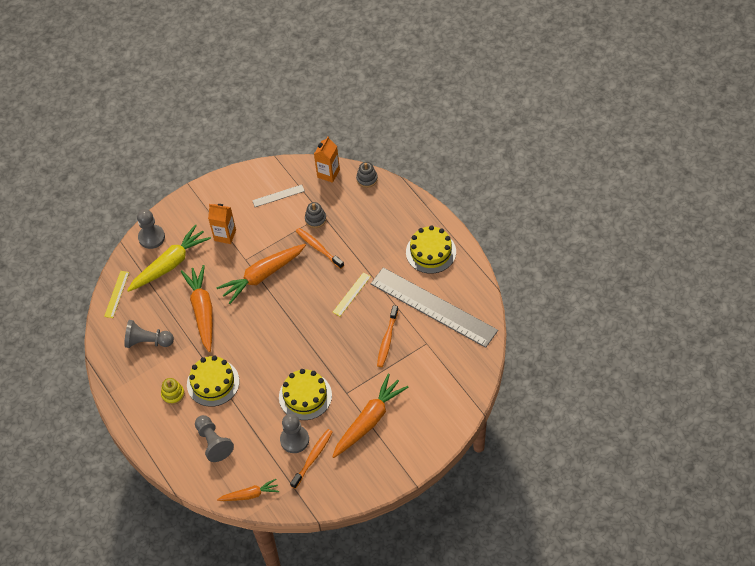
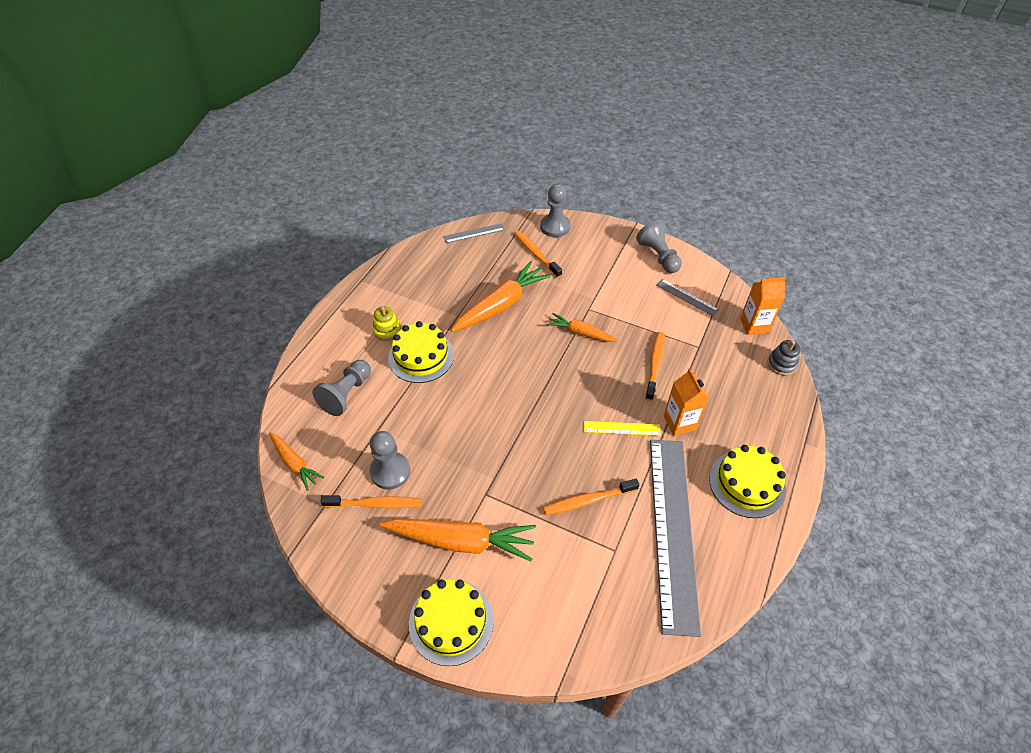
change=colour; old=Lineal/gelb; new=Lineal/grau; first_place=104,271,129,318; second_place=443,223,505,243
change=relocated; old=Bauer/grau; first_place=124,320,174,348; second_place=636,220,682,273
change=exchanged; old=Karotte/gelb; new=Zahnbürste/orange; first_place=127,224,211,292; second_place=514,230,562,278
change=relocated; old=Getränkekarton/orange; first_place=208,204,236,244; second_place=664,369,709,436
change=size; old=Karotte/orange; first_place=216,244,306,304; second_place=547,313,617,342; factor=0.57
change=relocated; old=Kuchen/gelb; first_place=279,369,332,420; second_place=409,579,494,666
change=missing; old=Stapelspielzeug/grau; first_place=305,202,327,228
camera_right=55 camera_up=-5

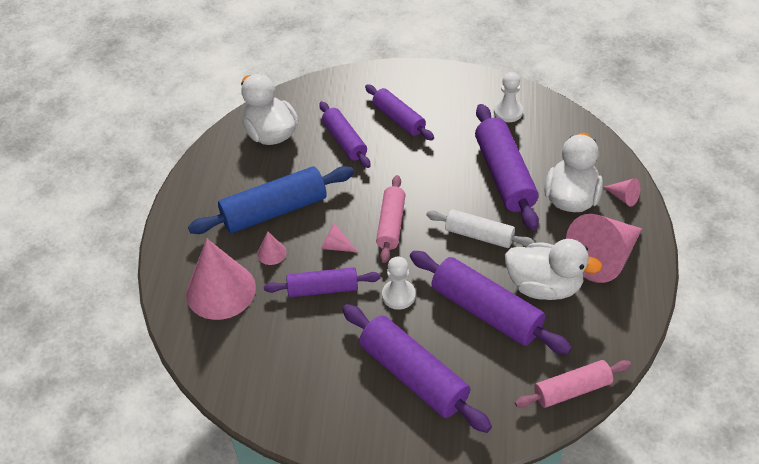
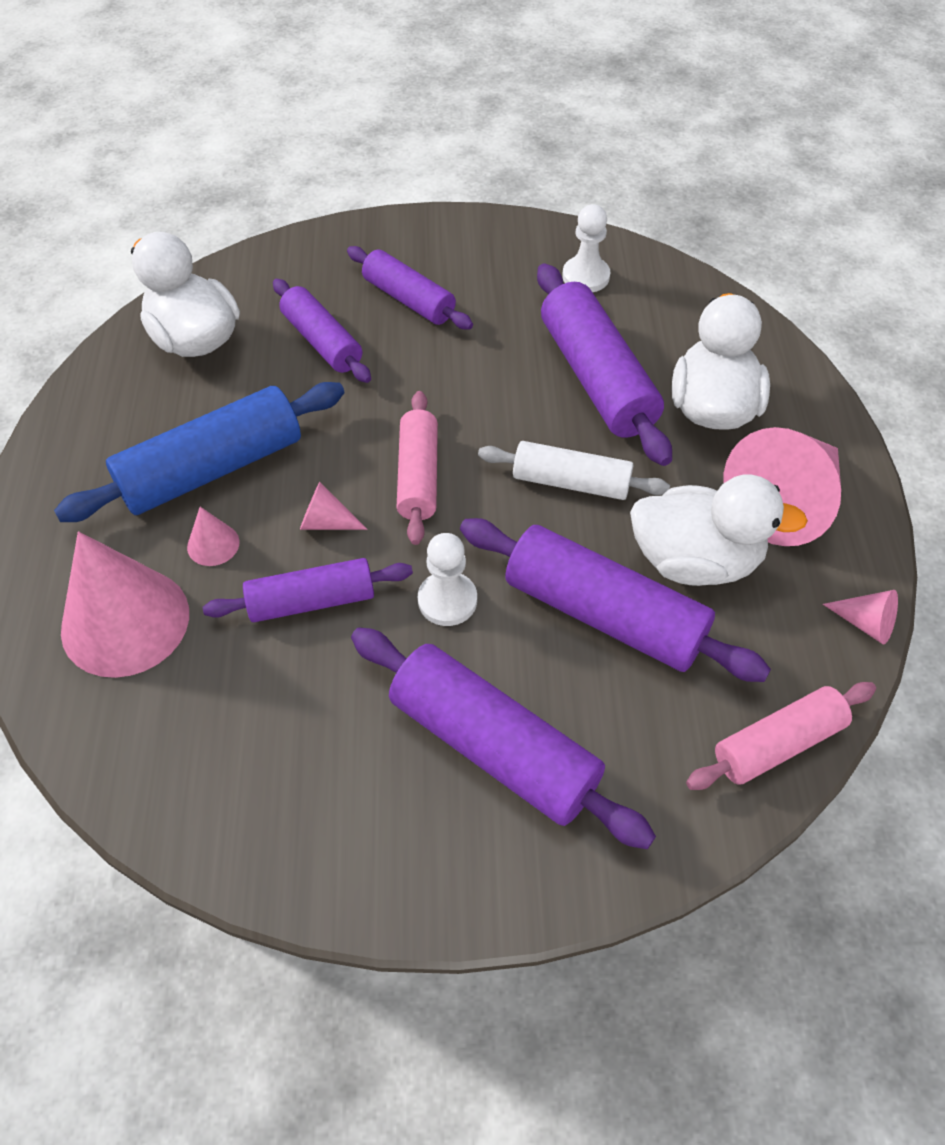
change=relocated; old=Kegel/rosa; first_place=604,178,641,207; second_place=823,590,898,644
camera_right=-10 camera_up=5

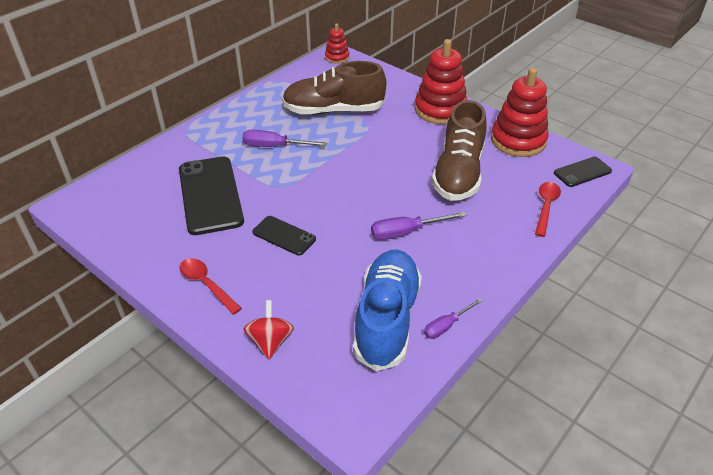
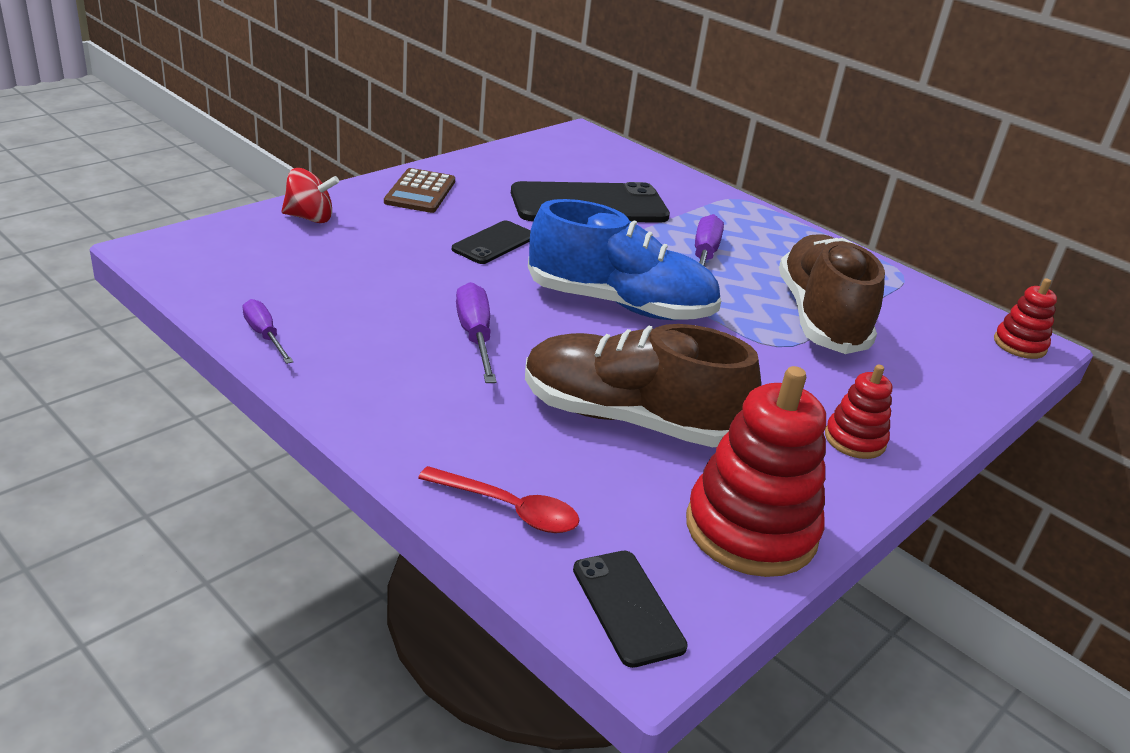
change=exchanged; old=Löffel/rot; new=Taschenrechner/braun; first_place=180,258,242,315; second_place=384,168,455,213
change=relocated; old=Schuh/blau; first_place=353,249,422,371; second_place=528,199,721,320
change=size; old=Stapelspielzeug/rot; first_place=415,39,467,124; second_place=825,365,892,459; factor=0.53
camera_right=90 camera_up=-10

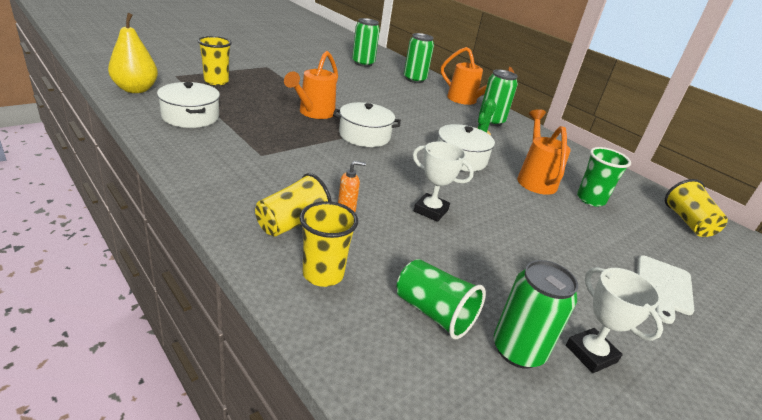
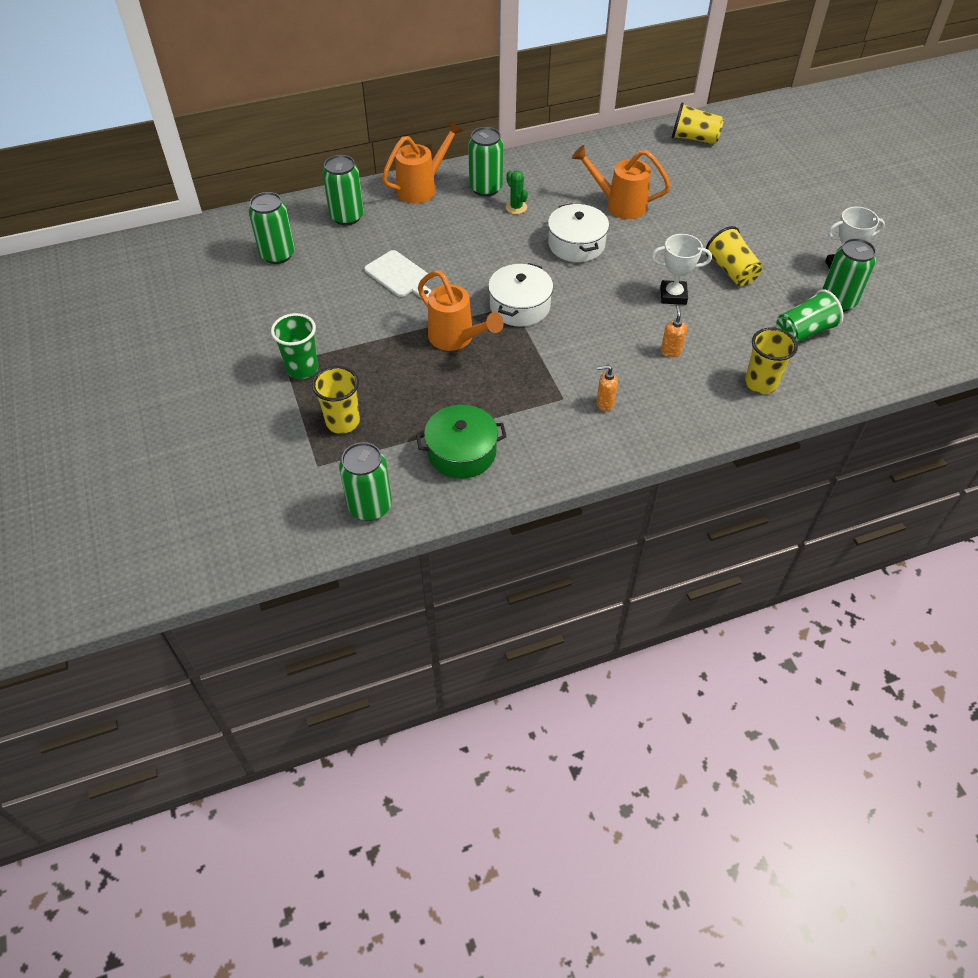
change=exchanged; old=Birne/gelb; new=Dose/grün; first_place=108,13,158,93; second_place=339,442,392,521
change=colour; old=Kochtopf/weiß; new=Kochtopf/grün; first_place=157,82,220,128; second_place=416,405,507,479
change=relocated; old=Becher/gelb; first_place=255,173,332,237; second_place=706,226,762,286
change=spun; old=Pokal/weiß; first_place=413,141,474,222; second_place=651,234,712,305; degrees=45
change=relocated; old=Becher/grün; first_place=577,147,631,207; second_place=271,313,319,379
change=relocated; old=Schneidebrett/weiß; first_place=637,255,694,324; second_place=364,250,432,299
change=appeared; new=Seifenspender/orange; second_place=597,365,618,411
camera_right=-65 camera_up=20

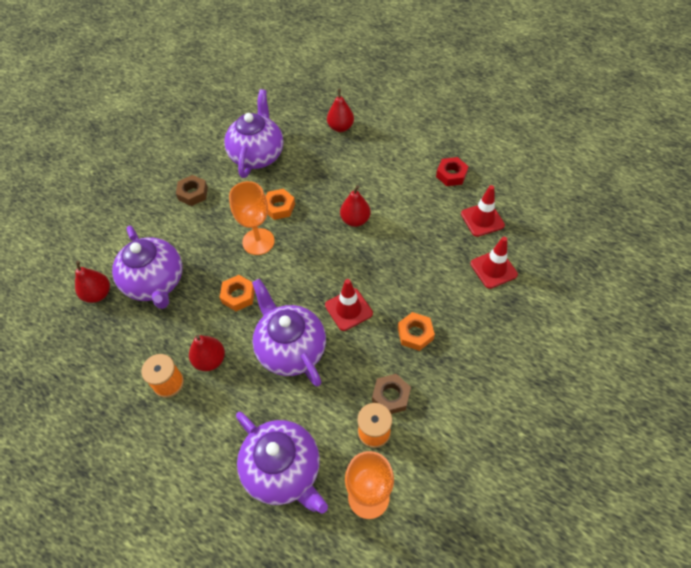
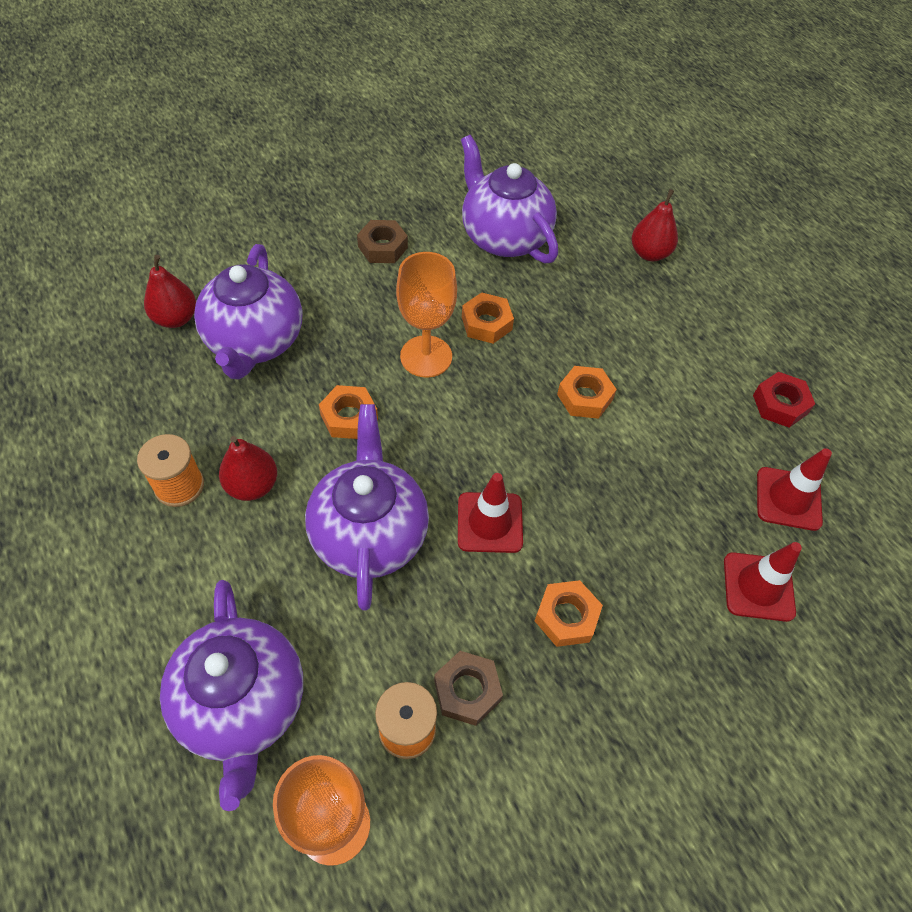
change=spun; old=Teekanne/lila; first_place=224,89,283,178; second_place=461,135,558,264; degrees=-75
change=exchanged; old=Birne/rot; new=Sechskantmutter/orange; first_place=340,185,371,227; second_place=557,366,617,419
camera_right=25 camera_up=0

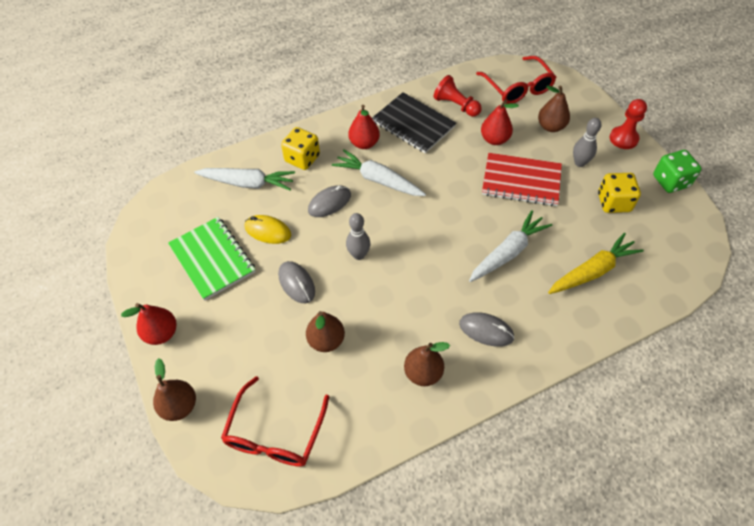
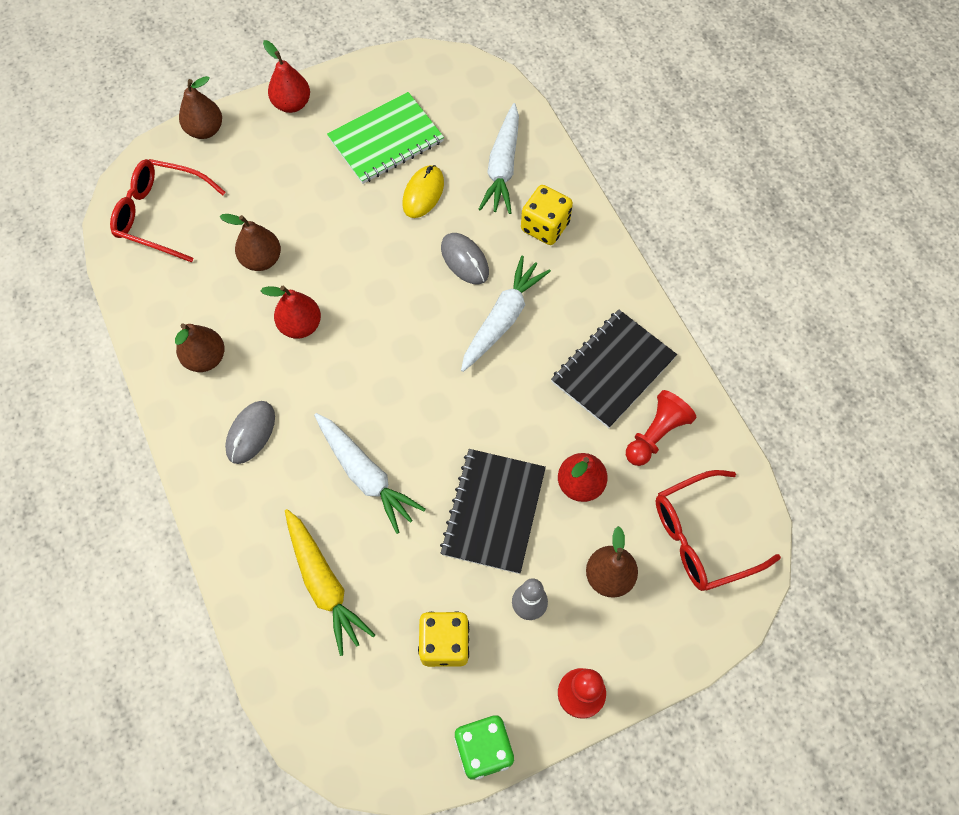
change=missing; old=Computermaus/grau; first_place=278,261,315,303
change=missing; old=Bowlingkegel/grau; first_place=346,213,370,260
change=relocated; old=Birne/rot; first_place=348,105,380,149; second_place=261,285,321,339
change=colour; old=Notizbuch/rot; new=Notizbuch/schwarz; first_place=482,153,562,207; second_place=440,449,546,574
camera_right=90 camera_up=10

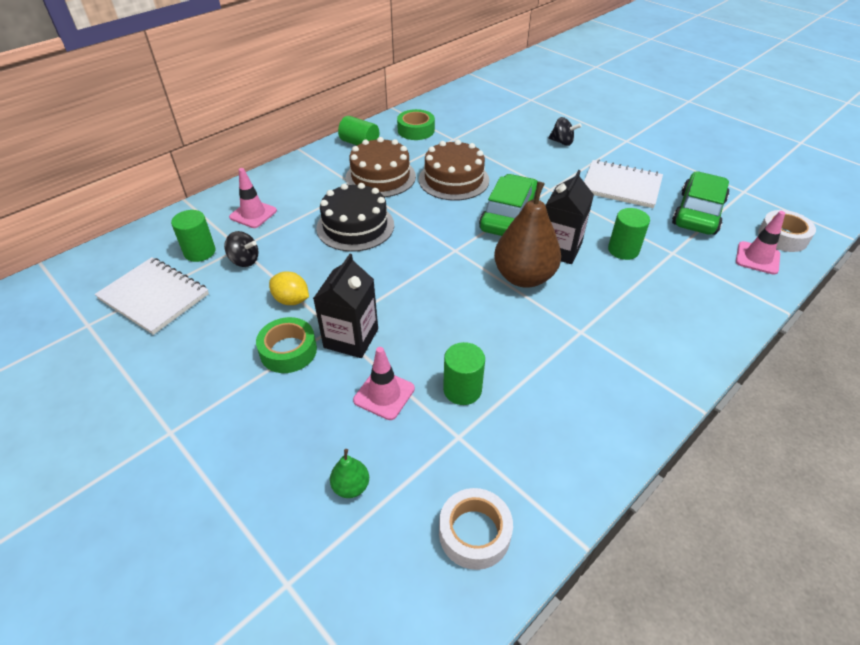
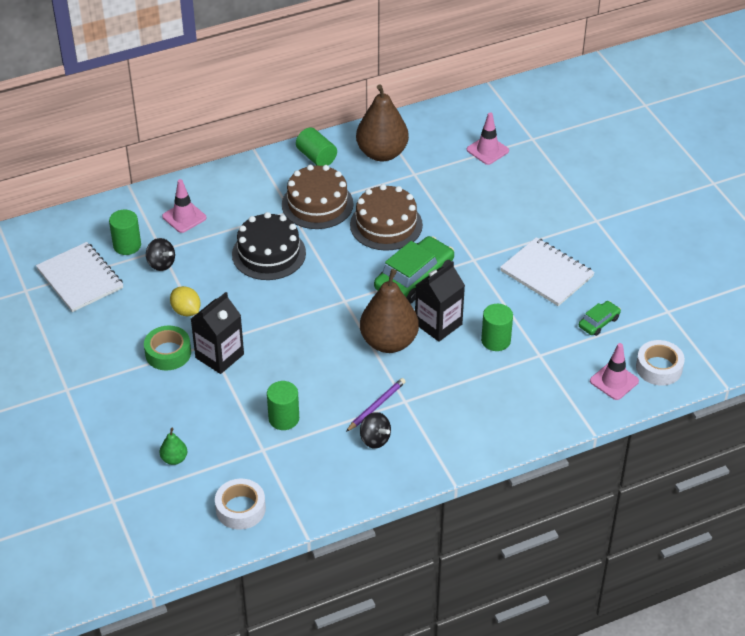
change=relocated; old=Leitkegel/rosa; first_place=353,347,415,420; second_place=467,113,509,165
change=exchanged; old=Klebeband/grün; new=Birne/braun; first_place=397,109,435,140; second_place=356,84,409,161
change=relocated; old=Kreisel/schwarz; first_place=549,117,582,146; second_place=360,412,391,449
change=size; old=Auto/grün; first_place=672,171,729,235; second_place=579,301,621,336; factor=0.51
change=appeared; new=Bleistift/lila; second_place=346,378,406,432
camera_right=20 camera_up=0

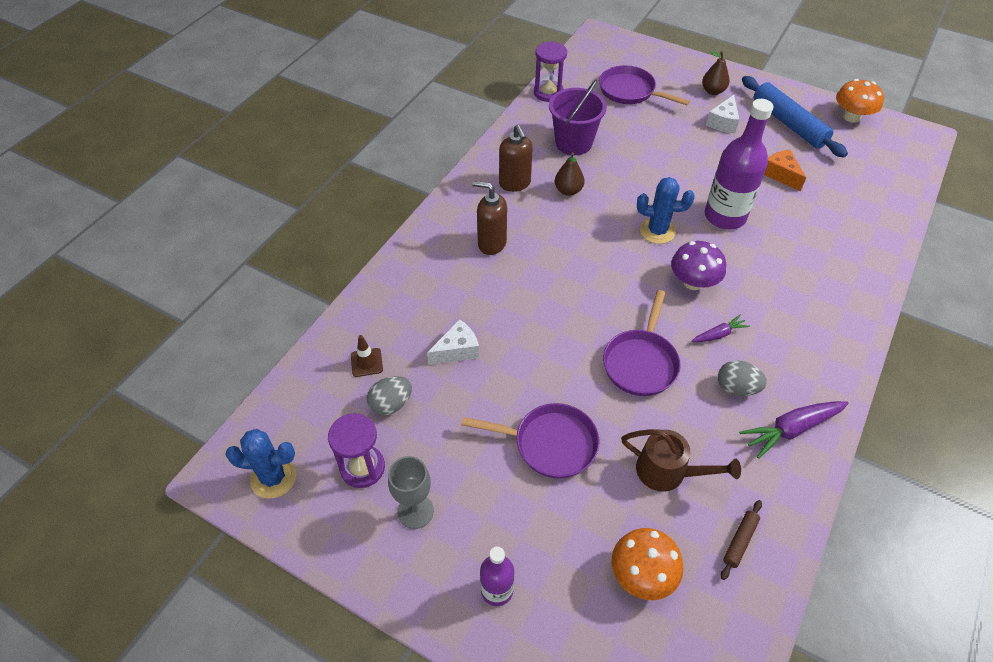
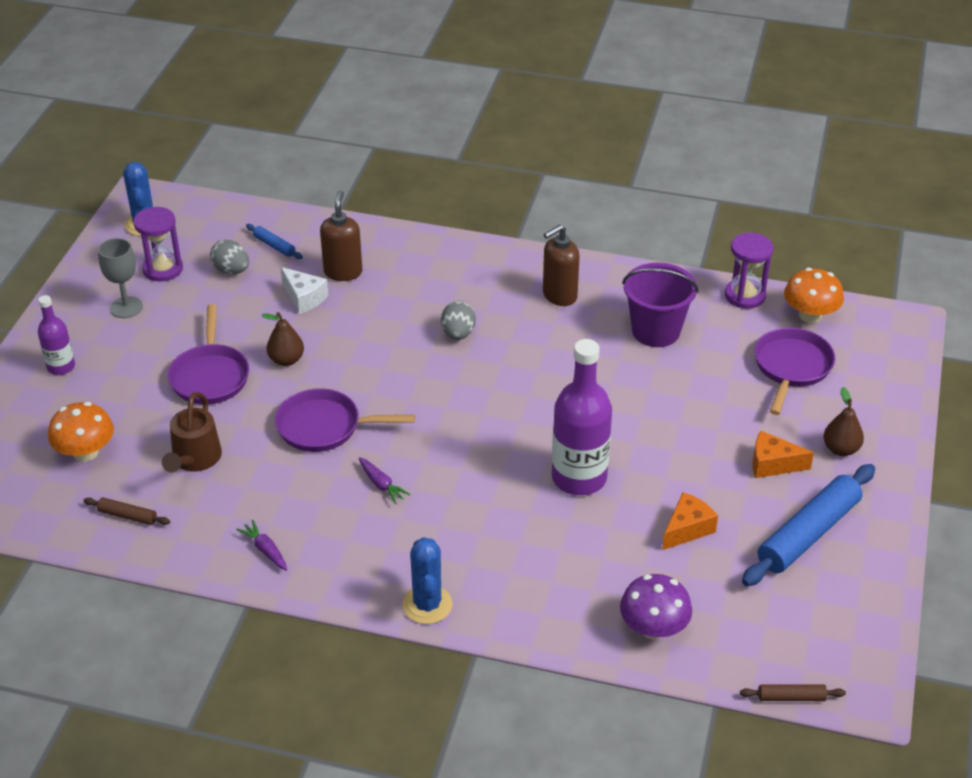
change=exchanged; old=Leitkegel/braun; new=Nudelholz/blau; first_place=351,335,383,377; second_place=246,224,303,259
change=relocated; old=Seifenspender/braun; first_place=472,181,507,255; second_place=320,191,362,281
change=relocated; old=Birne/braun; first_place=555,152,585,196; second_place=261,312,304,366
change=relocated; old=Kaktus/blau; first_place=637,177,695,244; second_place=402,537,452,624
change=relocated; old=Pilz/lila; first_place=671,241,726,290; second_place=620,574,692,640
change=colour; old=Käse/weiß; new=Käse/orange; first_place=706,95,739,133; second_place=753,431,814,478
change=relocated; old=Ei/grau; first_place=718,361,767,396; second_place=441,301,476,340
change=size; old=Karotte/lila; first_place=739,401,848,459; second_place=236,520,287,571; factor=0.58
change=relocated; old=Pilz/orange; first_place=836,79,884,123; second_place=784,268,844,323
change=appeared; new=Nudelholz/braun; second_place=740,684,846,701
camera_right=75 camera_up=-10

